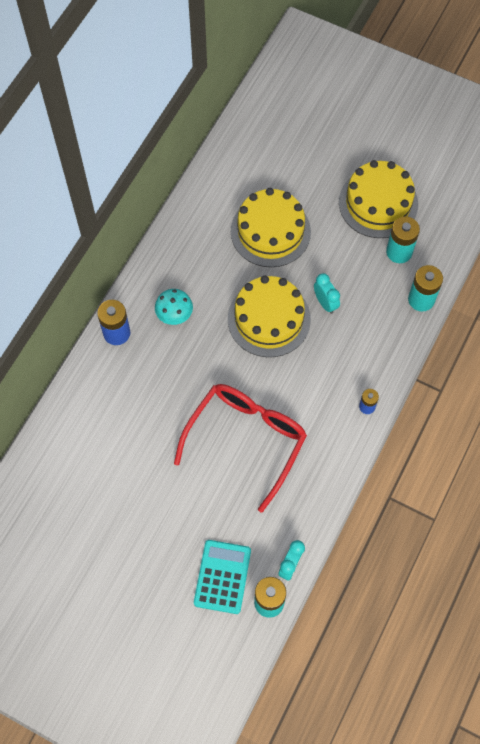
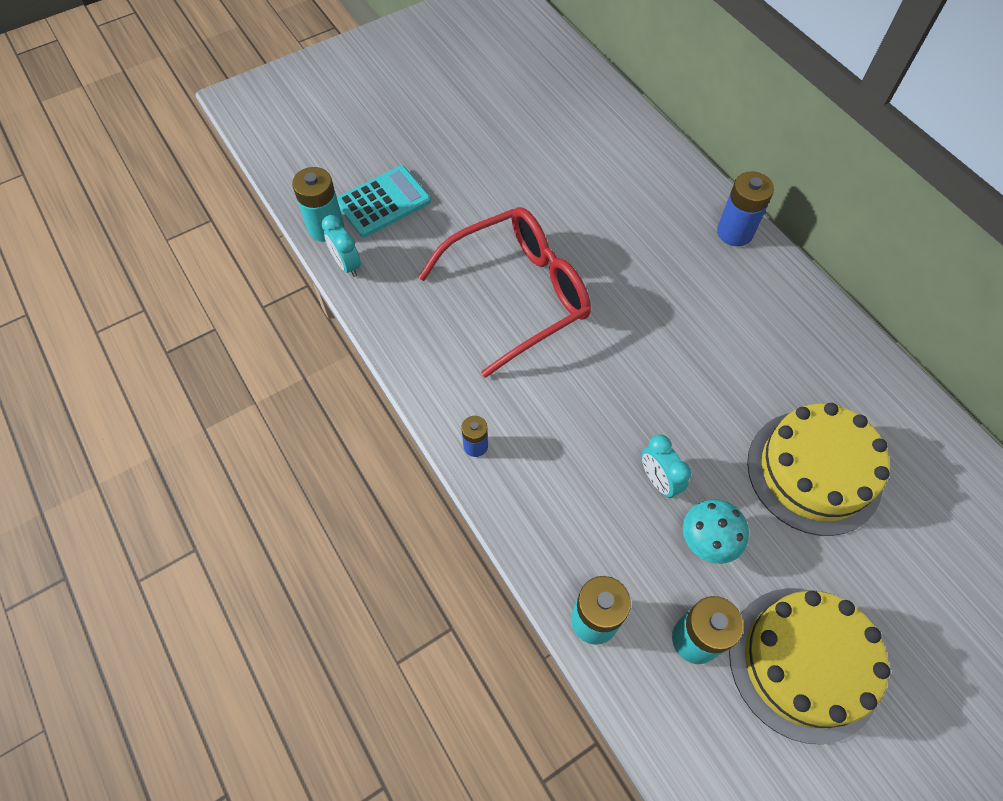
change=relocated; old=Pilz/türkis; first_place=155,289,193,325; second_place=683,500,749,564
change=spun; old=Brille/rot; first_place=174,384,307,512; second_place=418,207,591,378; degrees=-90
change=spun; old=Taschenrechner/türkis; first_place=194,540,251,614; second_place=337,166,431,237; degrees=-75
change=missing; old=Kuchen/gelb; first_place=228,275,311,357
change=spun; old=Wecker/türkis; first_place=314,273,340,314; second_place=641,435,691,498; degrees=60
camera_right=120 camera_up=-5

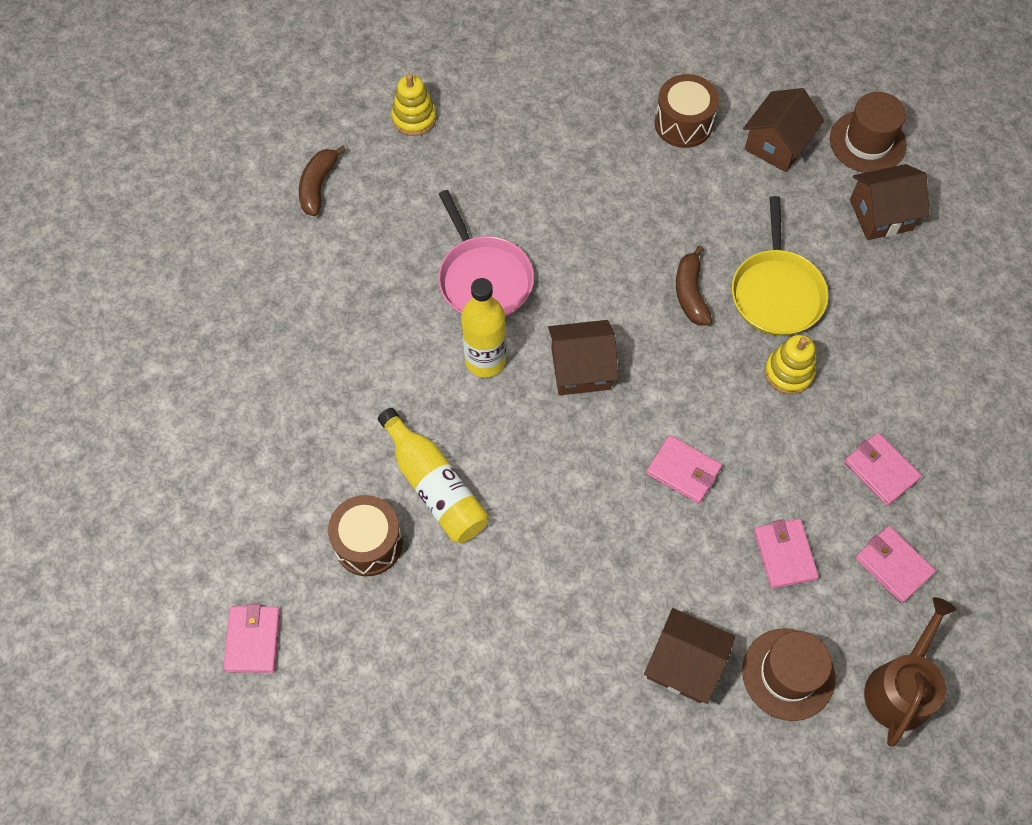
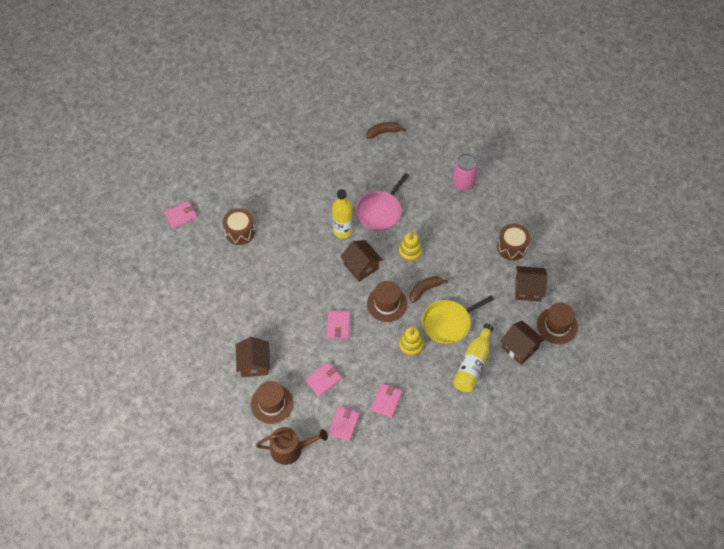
change=relocated; old=Flasche/gelb; first_place=378,408,489,543; second_place=453,323,493,392
change=relocated; old=Stapelspielzeug/gelb; first_place=391,74,437,136; second_place=399,232,422,261
change=appeared; new=Hut/braun; second_place=367,281,407,322
change=appeared; new=Dose/rosa; second_place=452,153,478,191
camera_right=60 camera_up=-5

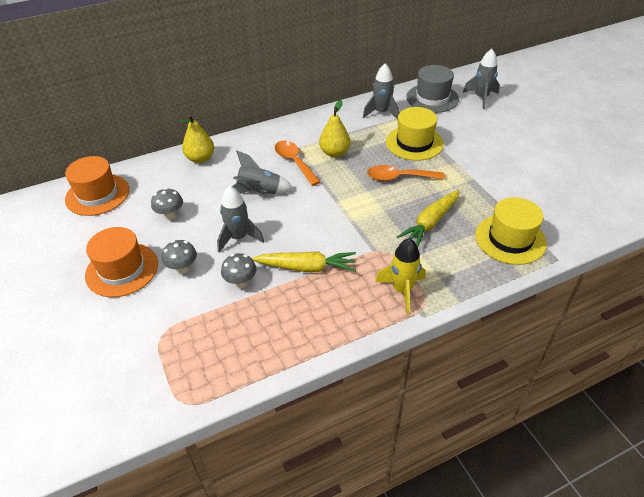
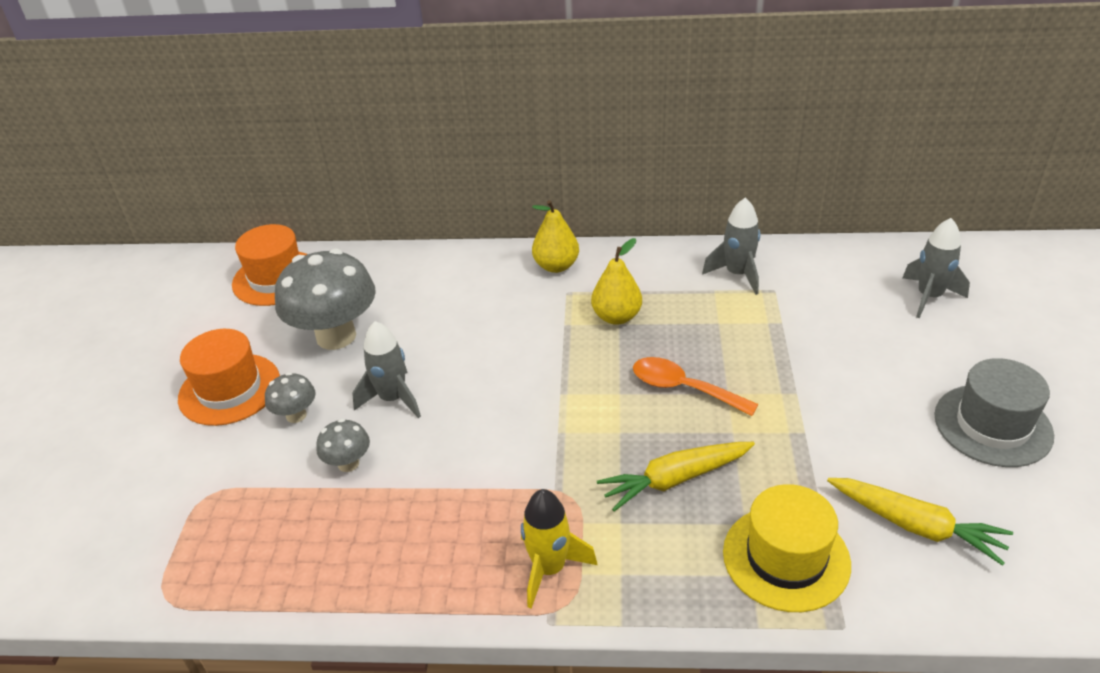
change=size; old=Pilz/grau; first_place=151,188,183,220; second_place=275,249,376,350; factor=2.15
change=relocated; old=Birne/gelb; first_place=181,115,214,163; second_place=532,200,579,273
change=missing; old=Rakete/grau; first_place=232,150,294,194
change=relocated; old=Karotte/gelb; first_place=252,251,356,272; second_place=827,478,1013,566
change=missing; old=Löffel/orange; first_place=275,140,320,186
change=missing; old=Hut/gelb; first_place=386,107,444,161
change=relocated; old=Hut/grau; first_place=406,65,459,113; second_place=934,358,1054,467
camera_right=30 camera_up=-5

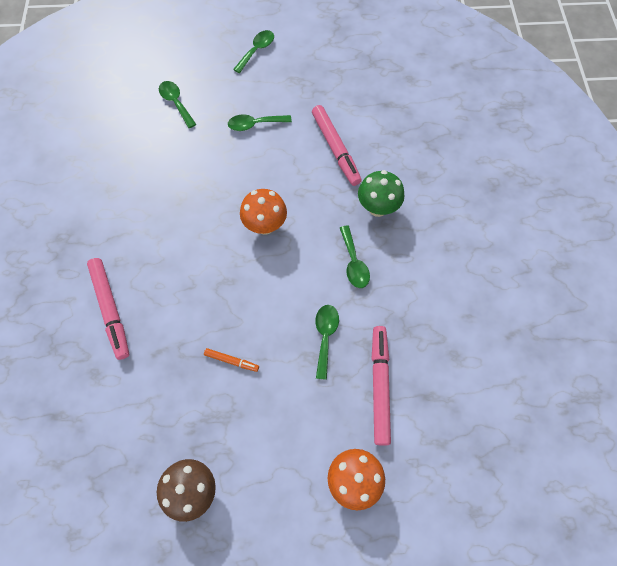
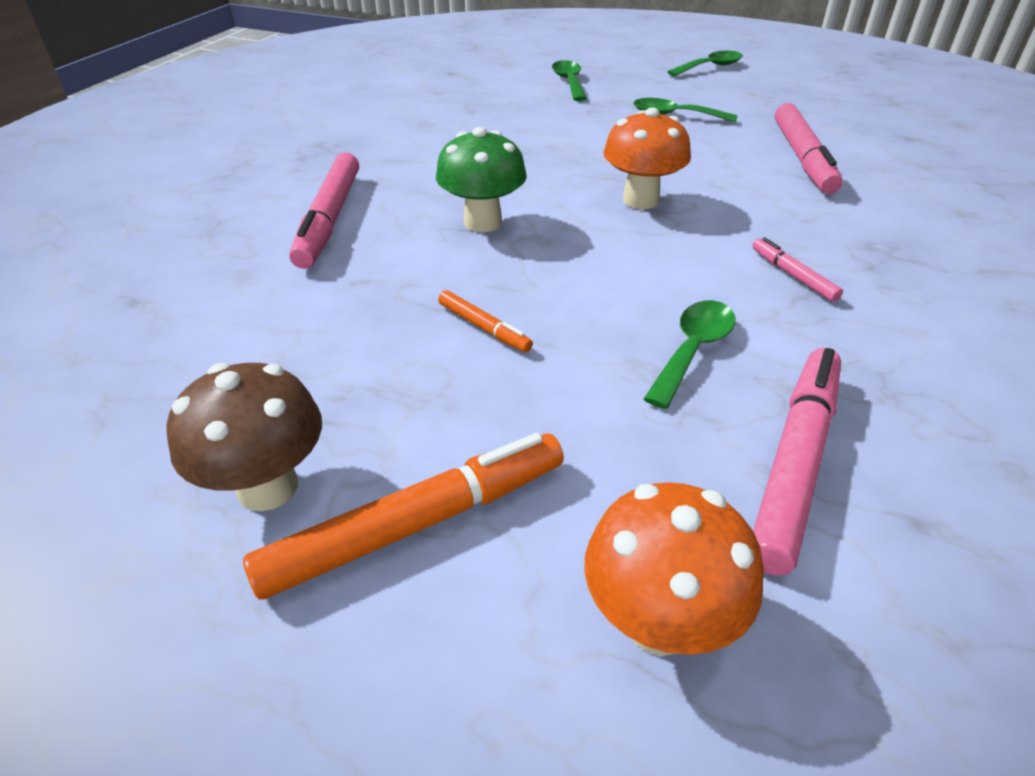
change=exchanged; old=Löffel/grün; new=Filzstift/rosa; first_place=340,226,370,288; second_place=752,237,843,302
change=relocated; old=Pilz/grün; first_place=358,170,404,217; second_place=436,127,527,232
change=appeared; new=Filzstift/orange; second_place=243,433,564,600
camera_right=25 camera_up=-25

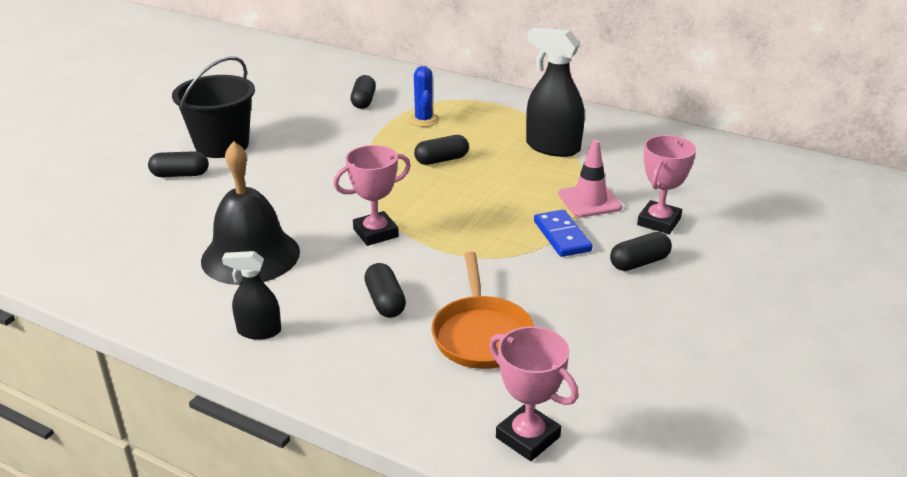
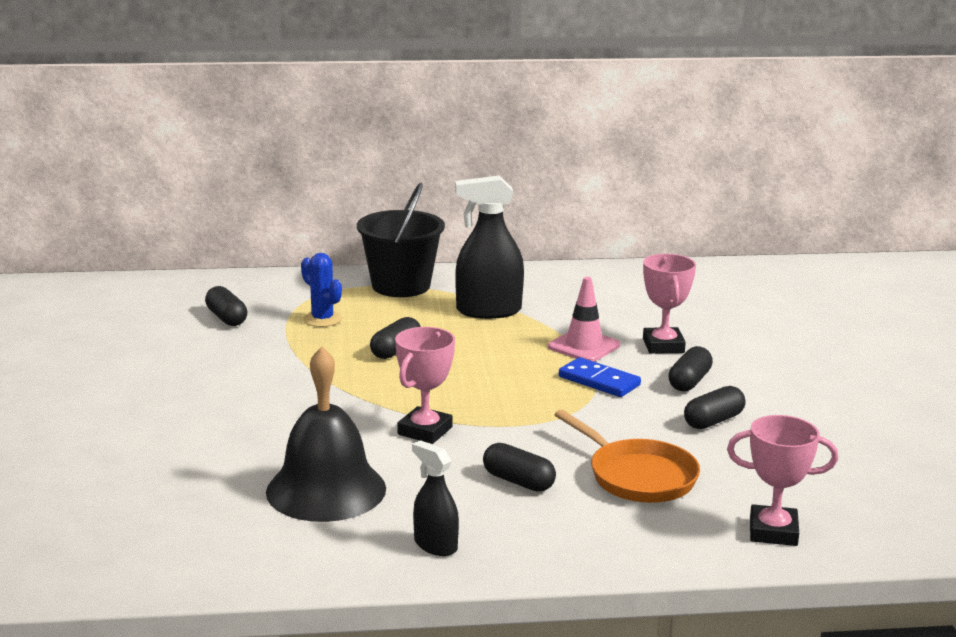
change=relocated; old=Kapsel/schwarz; first_place=148,151,209,177; second_place=684,386,745,429
change=relocated; old=Eimer/schwarz; first_place=172,57,255,158; second_place=357,183,445,297
change=spun; old=Sprühflasche/schwarz; first_place=222,251,281,340; second_place=412,440,459,556; degrees=75
camera_right=-35 camera_up=-10

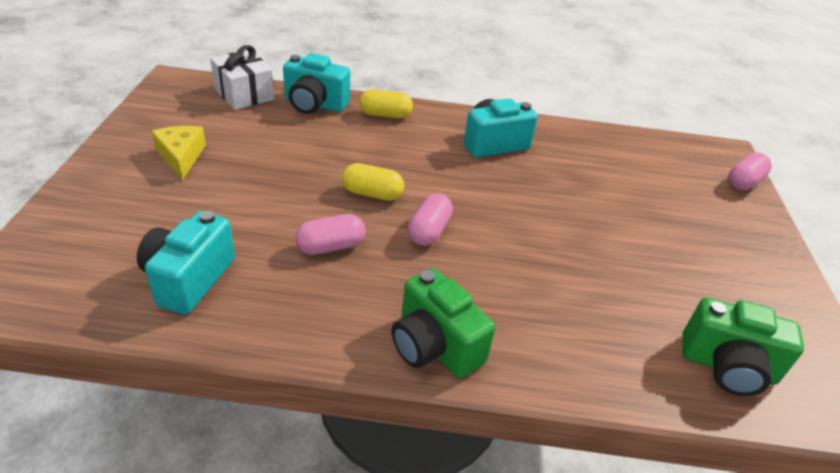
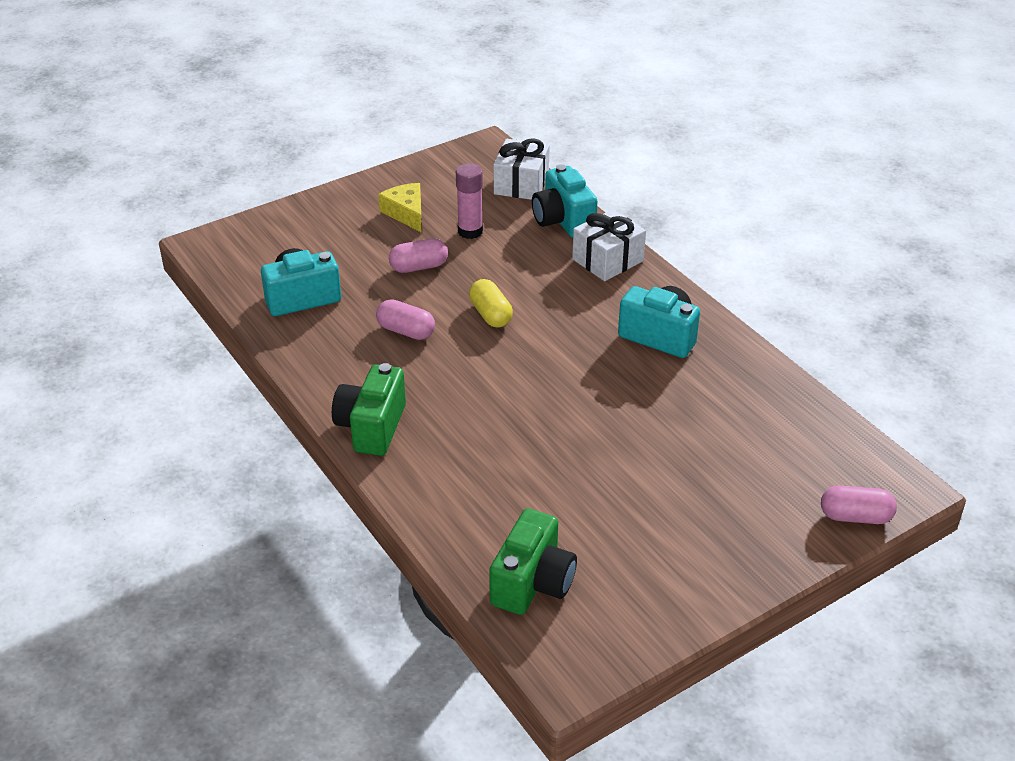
change=spun; old=Käse/gelb; first_place=151,126,206,180; second_place=378,183,422,233; degrees=-60
change=exchanged; old=Kapsel/gelb; new=Geschenk/weiß; first_place=359,89,413,118; second_place=572,209,646,281
change=relocated; old=Kapsel/rosa; first_place=408,193,453,246; second_place=389,238,448,273
change=spun; old=Kamera/grün; first_place=682,298,804,396; second_place=489,508,577,615; degrees=-135
change=appeared; new=Klebestift/rosa; second_place=456,163,483,239
camera_right=55 camera_up=0

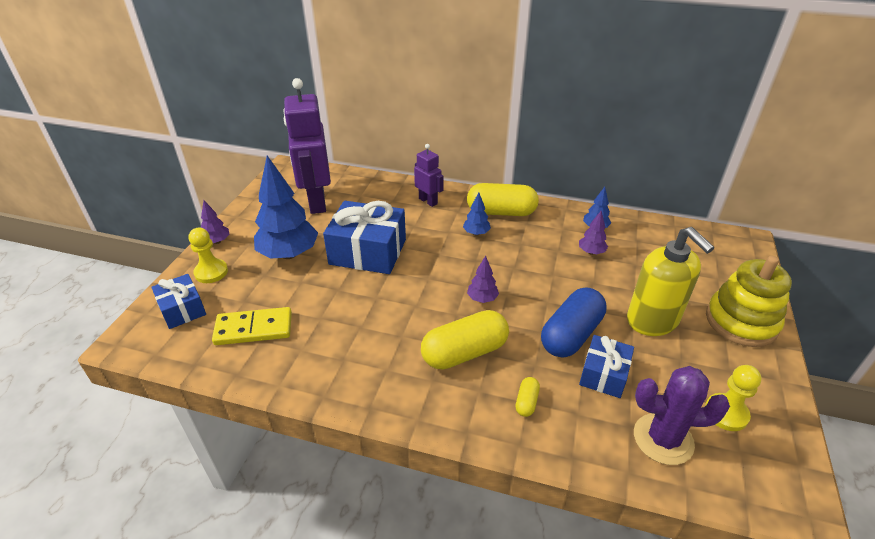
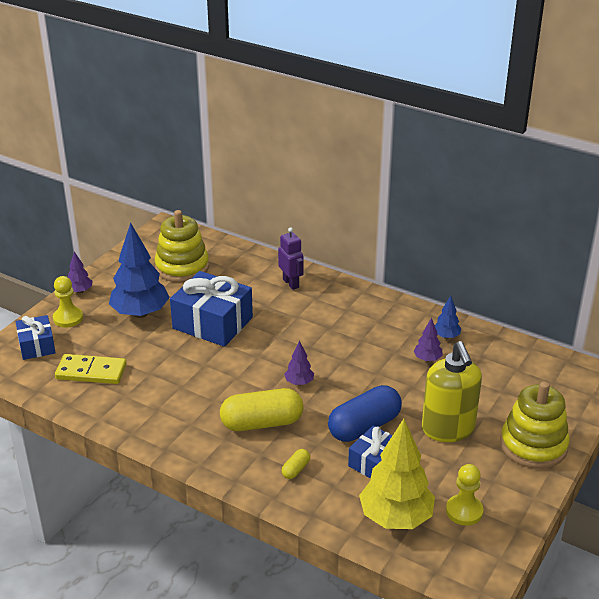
change=exchanged; old=Roboter/lila; new=Stapelspielzeug/gelb; first_place=283,78,331,214; second_place=155,210,209,282
change=missing; old=Baum/blau; first_place=463,192,491,236
change=missing; old=Kapsel/gelb; first_place=467,183,539,216
change=exchanged; old=Kaktus/lila; new=Baum/gelb; first_place=634,366,730,465; second_place=359,419,435,529
camera_right=15 camera_up=-5

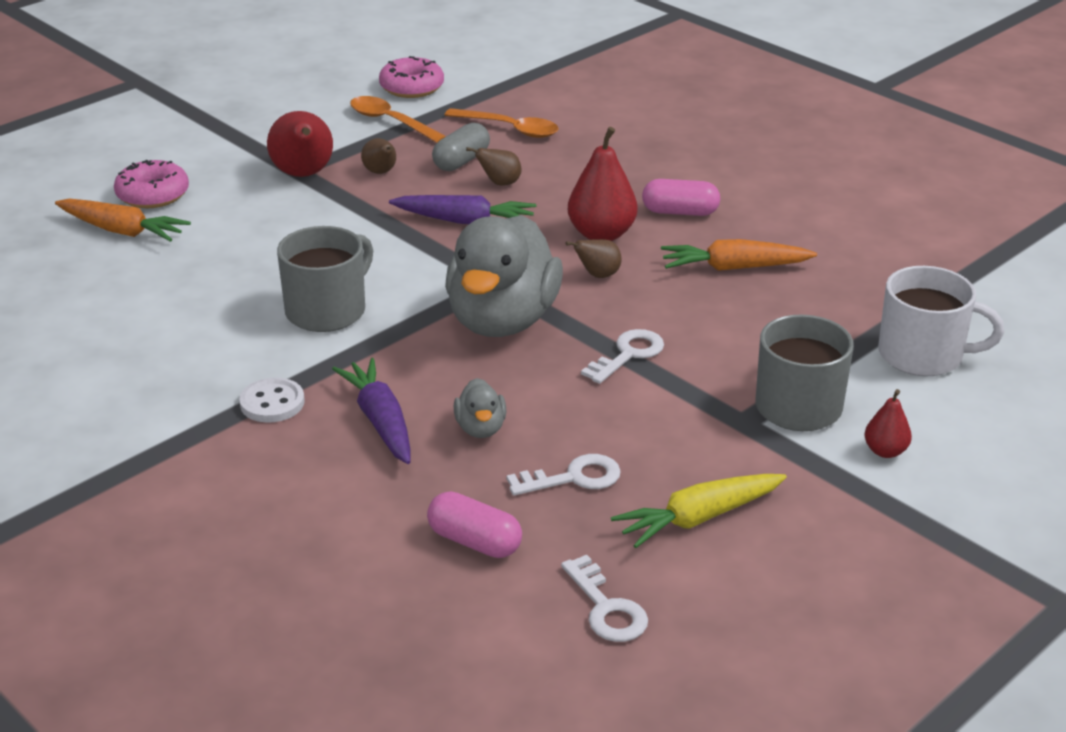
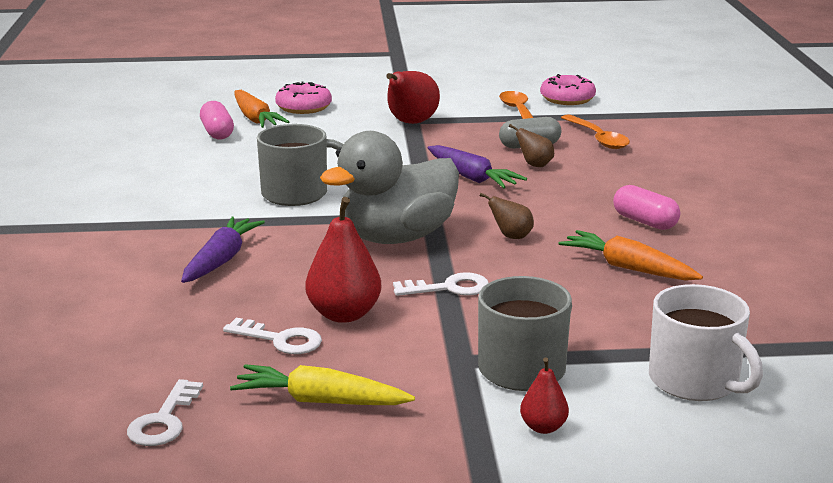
change=missing; old=Knopf/weiß; first_place=239,378,305,423
change=missing; old=Birne/braun; first_place=361,138,396,174
change=relocated; old=Kapsel/rosa; first_place=427,491,522,558; second_place=200,101,234,140
change=missing; old=Ente/grau; first_place=454,378,507,438
change=relocated; old=Birne/rot; first_place=568,127,637,241; second_place=305,197,381,323
camera_right=40 camera_up=-10

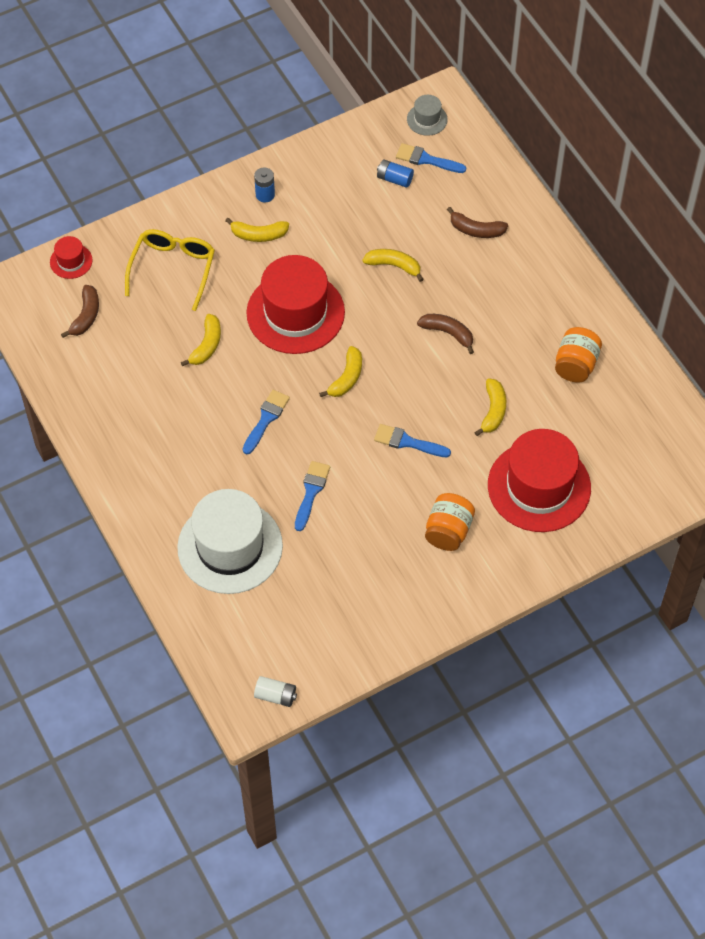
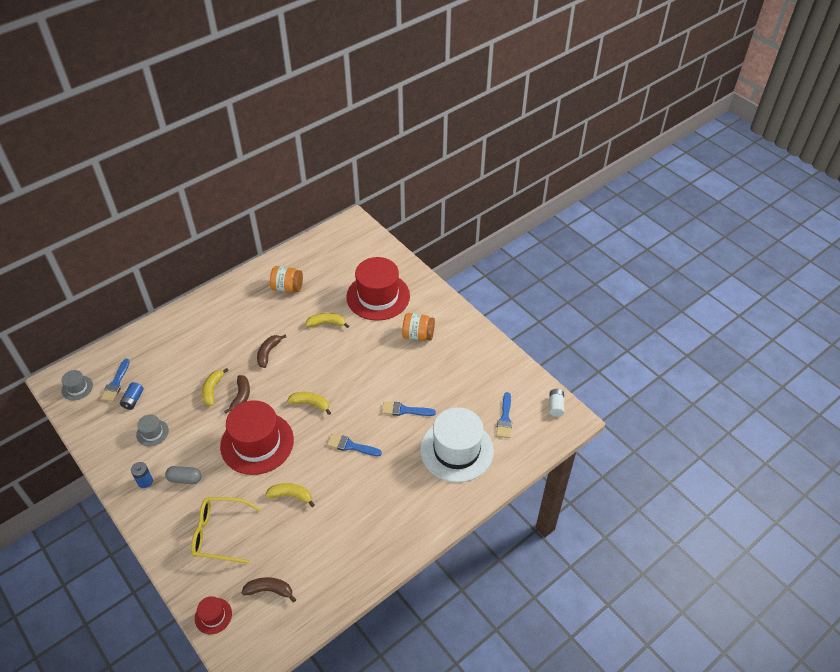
change=exchanged; old=Banane/gelb; new=Kapsel/grau; first_place=225,218,289,242; second_place=165,466,202,484
change=relocated; old=Pinsel/blau; first_place=374,424,451,457; second_place=496,392,512,438
change=relocated; old=Banane/braun; first_place=447,207,508,238; second_place=224,375,250,414
change=appeared; new=Hut/grau; second_place=136,415,169,446
camera_right=-100 camera_up=-10

